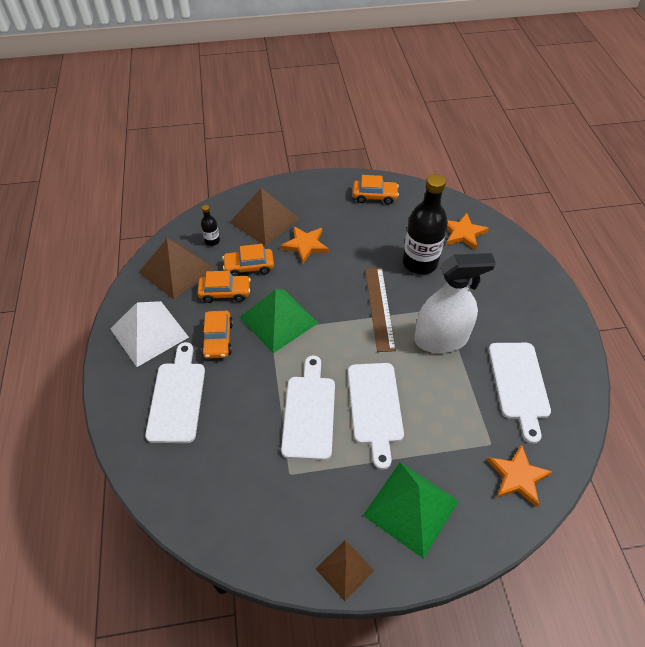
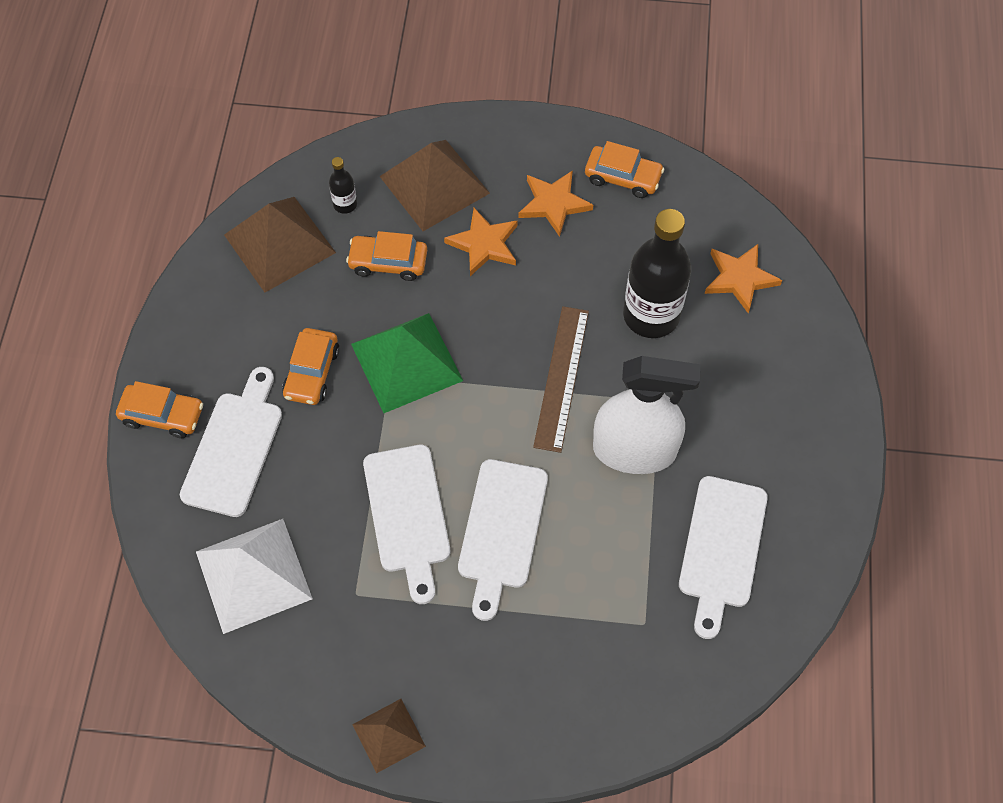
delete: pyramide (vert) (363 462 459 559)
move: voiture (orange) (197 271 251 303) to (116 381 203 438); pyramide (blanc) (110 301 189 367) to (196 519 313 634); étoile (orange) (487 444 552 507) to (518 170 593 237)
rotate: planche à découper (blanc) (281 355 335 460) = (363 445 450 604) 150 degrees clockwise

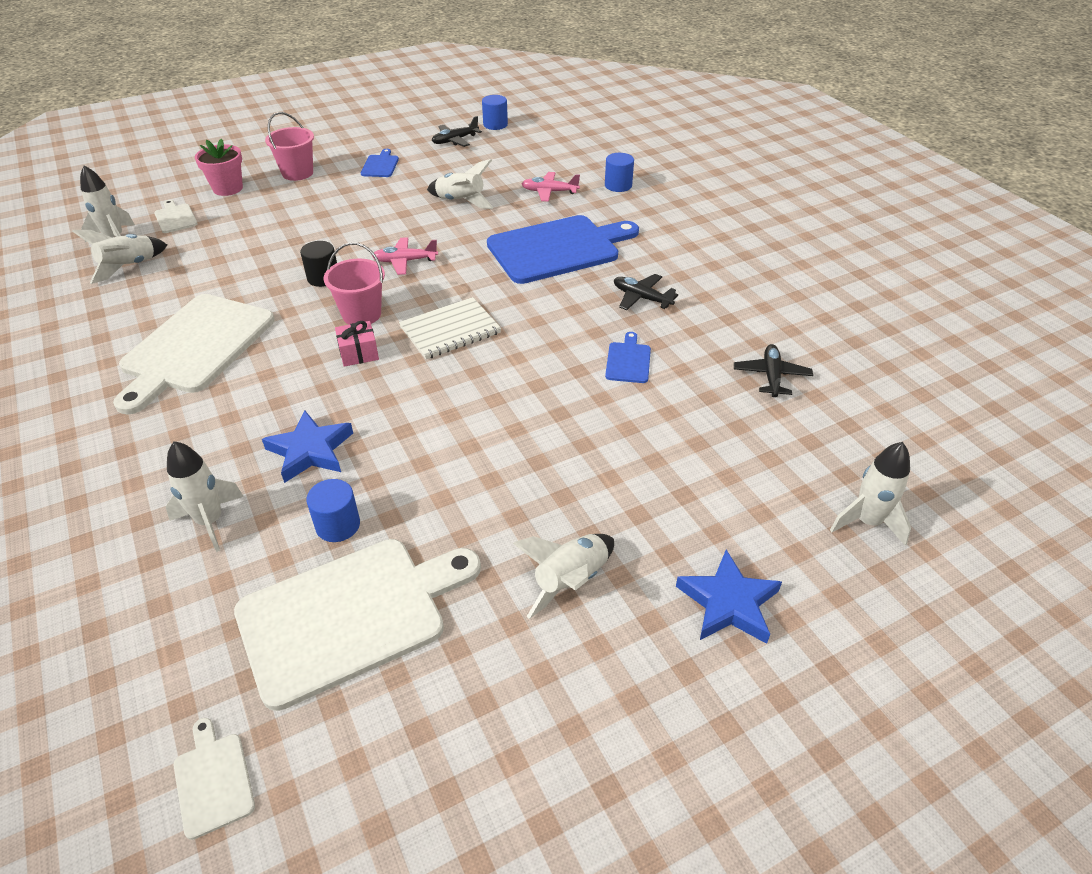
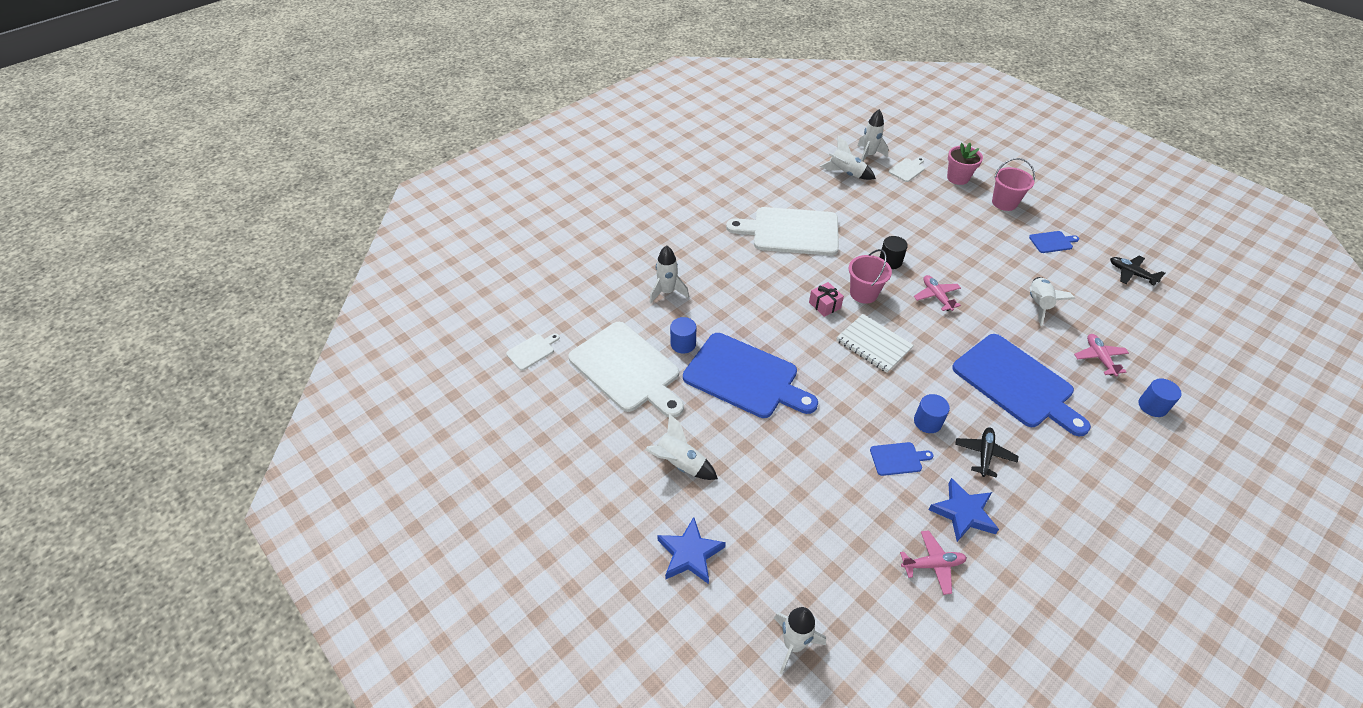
insert: planche à découper (bleu) (683 333 818 418)
move: cylindre (bleu) (482 95 508 130) to (914 394 950 433); étoile (bleu) (262 411 353 483) to (929 478 999 542)
recolor: avion (noir) (734 344 813 397) to avion (rose) (900 530 967 595)

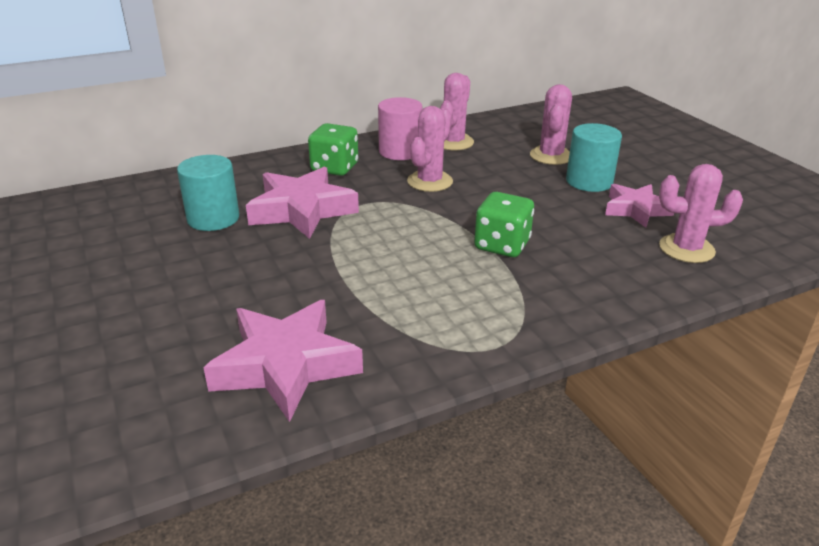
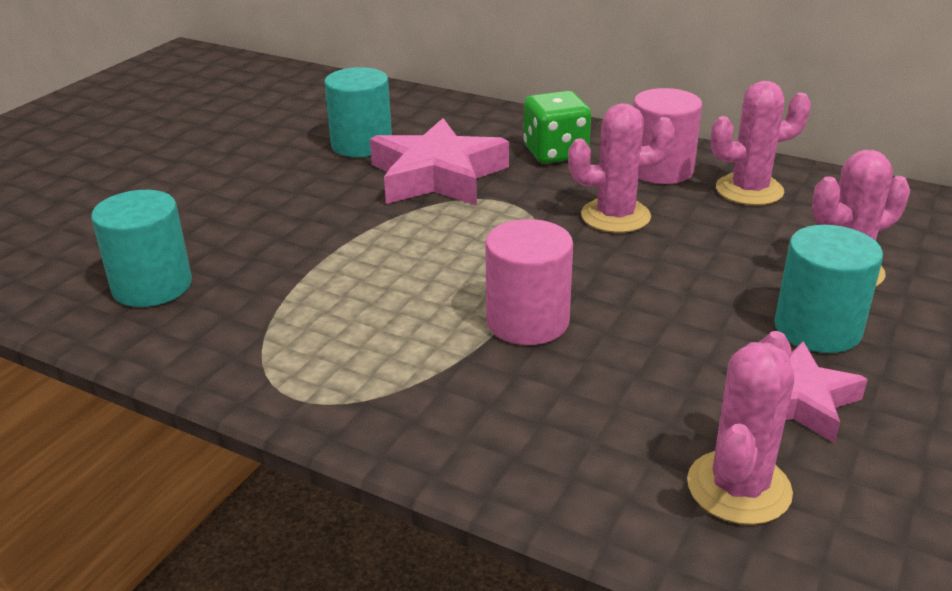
replace: dé (vert) (474 192 534 257) to cylindre (rose) (485 219 573 345); étoile (rose) (203 300 363 422) to cylindre (turquoise) (91 190 192 307)
rotate: cactus (rose) (659 164 743 263) = (687 331 794 525) 60 degrees clockwise

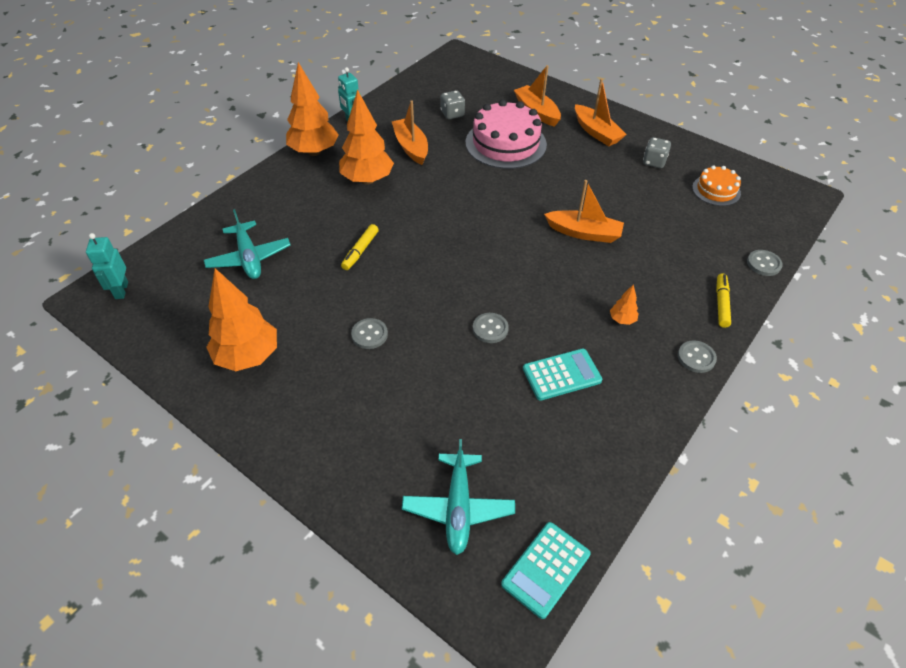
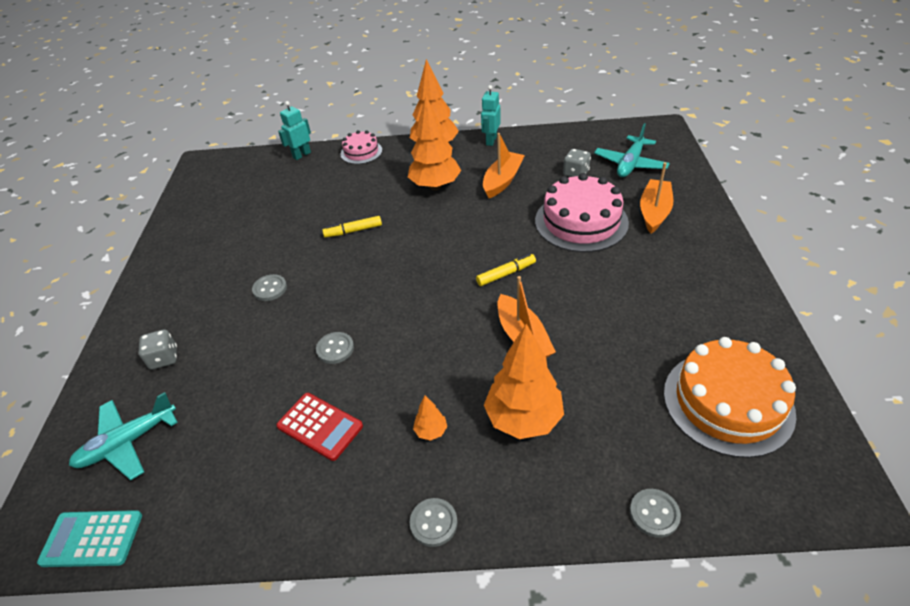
delete: bateau (orange) (575 78 627 146)
insert: gâteau (rose) (341 130 382 164)
move: dé (gris) (643 137 671 168) to (139 329 177 370); avion (turquoise) (204 209 291 279) to (594 123 670 177); robot (turquoise) (86 233 128 299) to (278 101 311 160); arbre (orange) (206 268 277 371) to (484 324 564 439); feutre (jaune) (716 273 731 328) to (476 254 536 286)
recolor: calculatrice (turquoise) (523 349 602 401) to calculatrice (rouge) (277 393 363 461)
resize: gâteau (orange) (692 165 741 206) = (664 337 796 458) x1.84

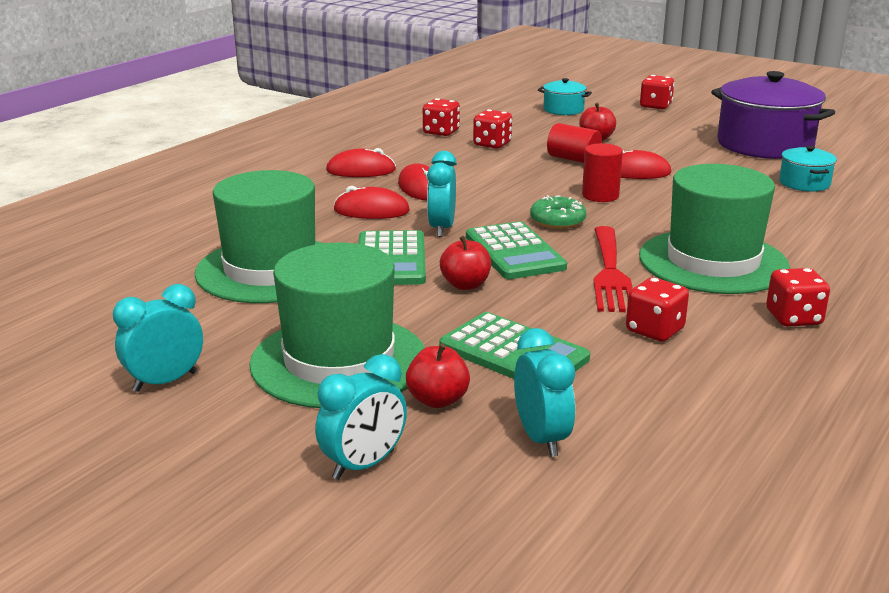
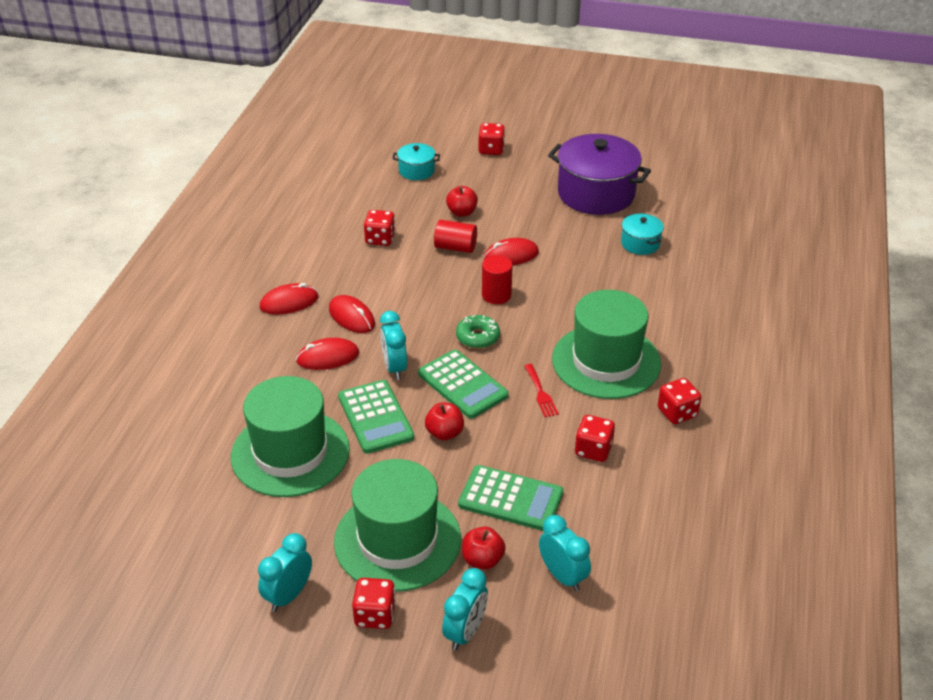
move: dé (rouge) (423 98 460 136) to (352 578 396 629)
resize: fourchette (rouge) (594 226 632 312) = (524 364 559 417) x0.54

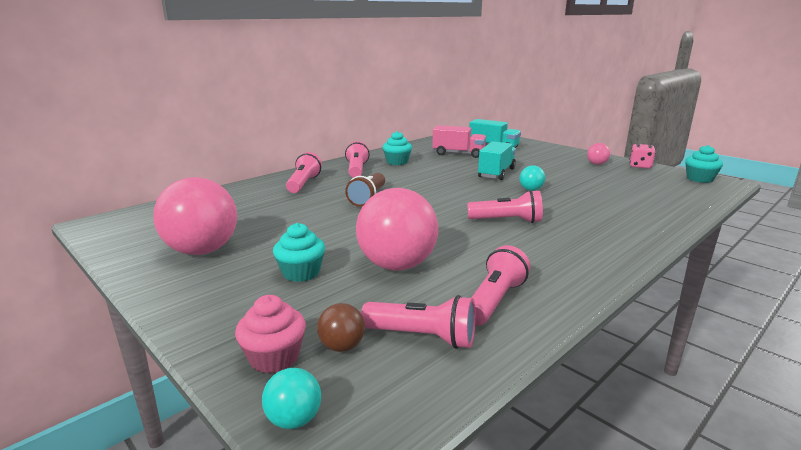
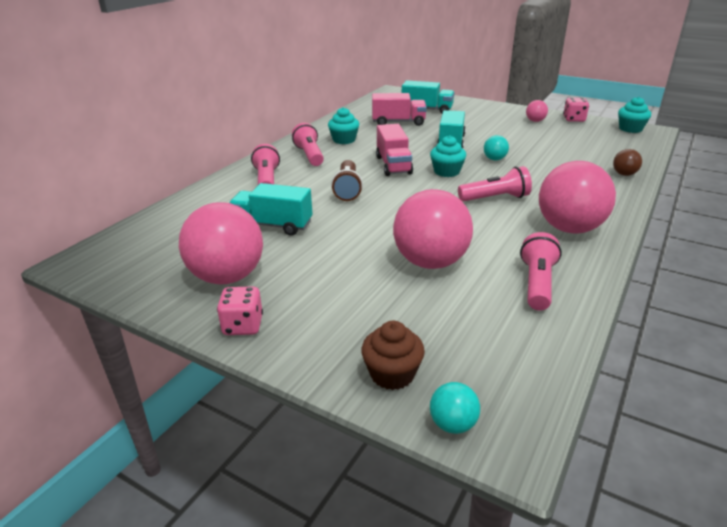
delete: lampe de poche (rose) (361 295 476 349)
insert: camion (rose) (376 124 413 176); balle (rose) (539 161 616 233); camion (turquoise) (230 183 313 236); dé (rose) (217 287 263 335)
move: muffin (turquoise) (273 223 325 282) to (430 135 466 177); balle (marron) (317 303 365 352) to (613 149 642 176)
recolor: muffin (rose) (235 295 306 373) to muffin (marron) (361 321 425 390)

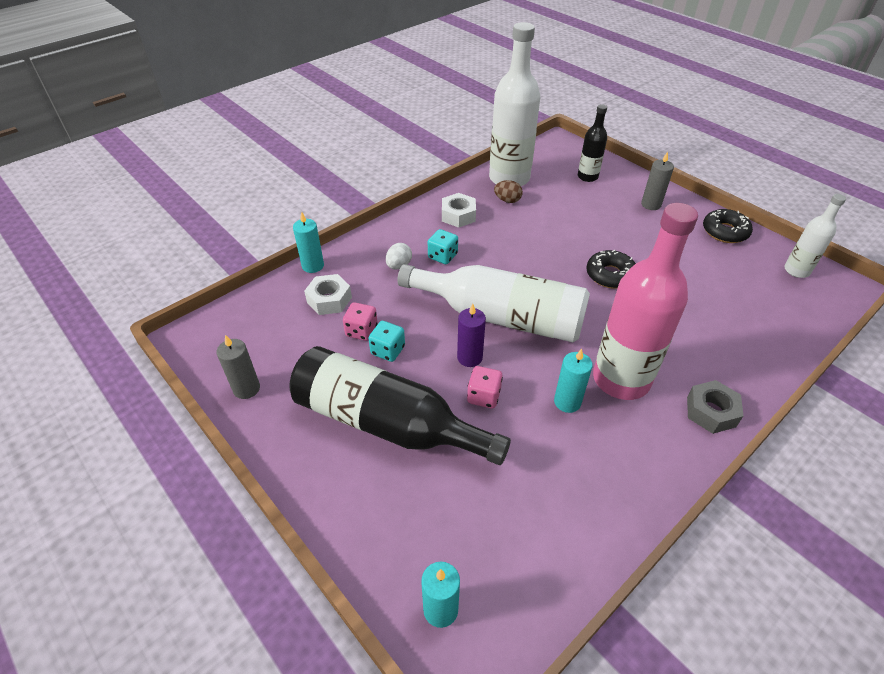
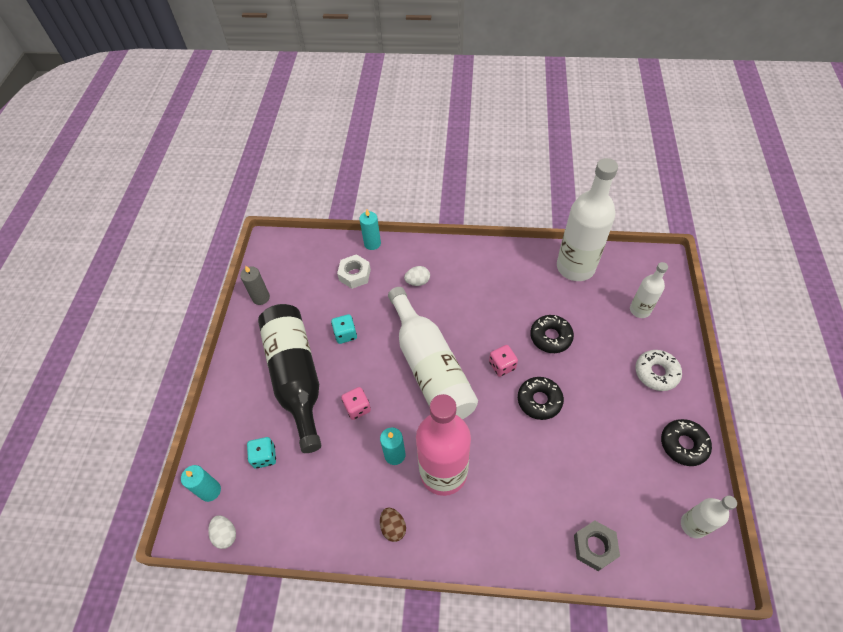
delete: écrou (blanc) (442 193 476 228); bougie (violet) (457 304 486 367)
insert: beignet (noir) (530 315 574 353); œuf (blanc) (208 516 236 549)
move: œuf (marron) (494 180 523 203) to (380 508 406 542); dé (turquoise) (428 229 458 264) to (247 437 276 469); dé (rose) (343 302 378 341) to (489 345 518 377); écrou (gris) (687 380 743 434) to (574 521 620 571)
replace: bougie (gris) (641 152 674 210) to beignet (blanc) (635 350 682 391)
recolor: bouteille (noir) (578 104 607 182) to bouteille (blanc) (630 262 668 318)

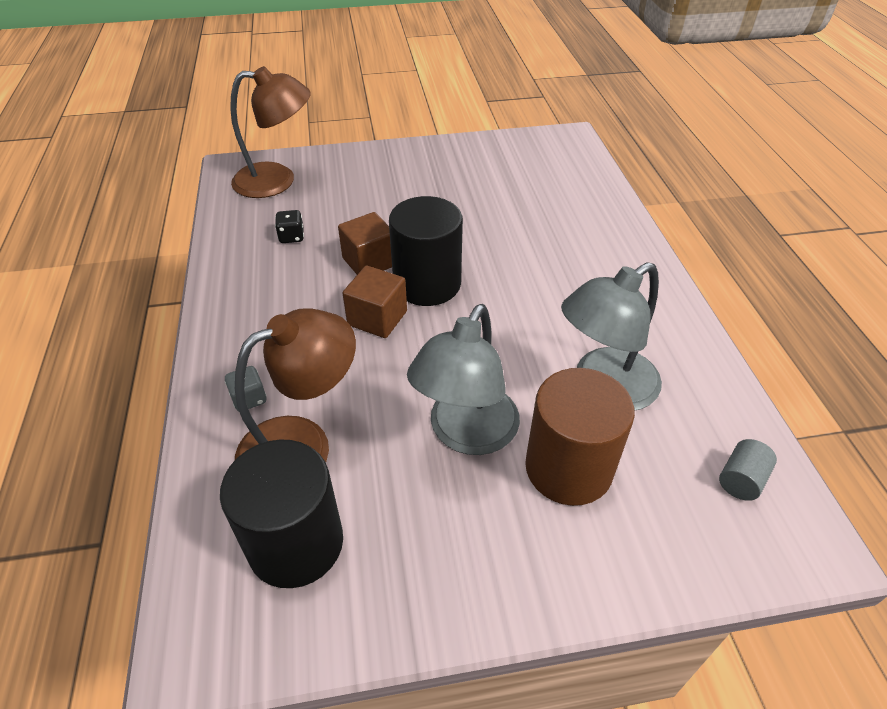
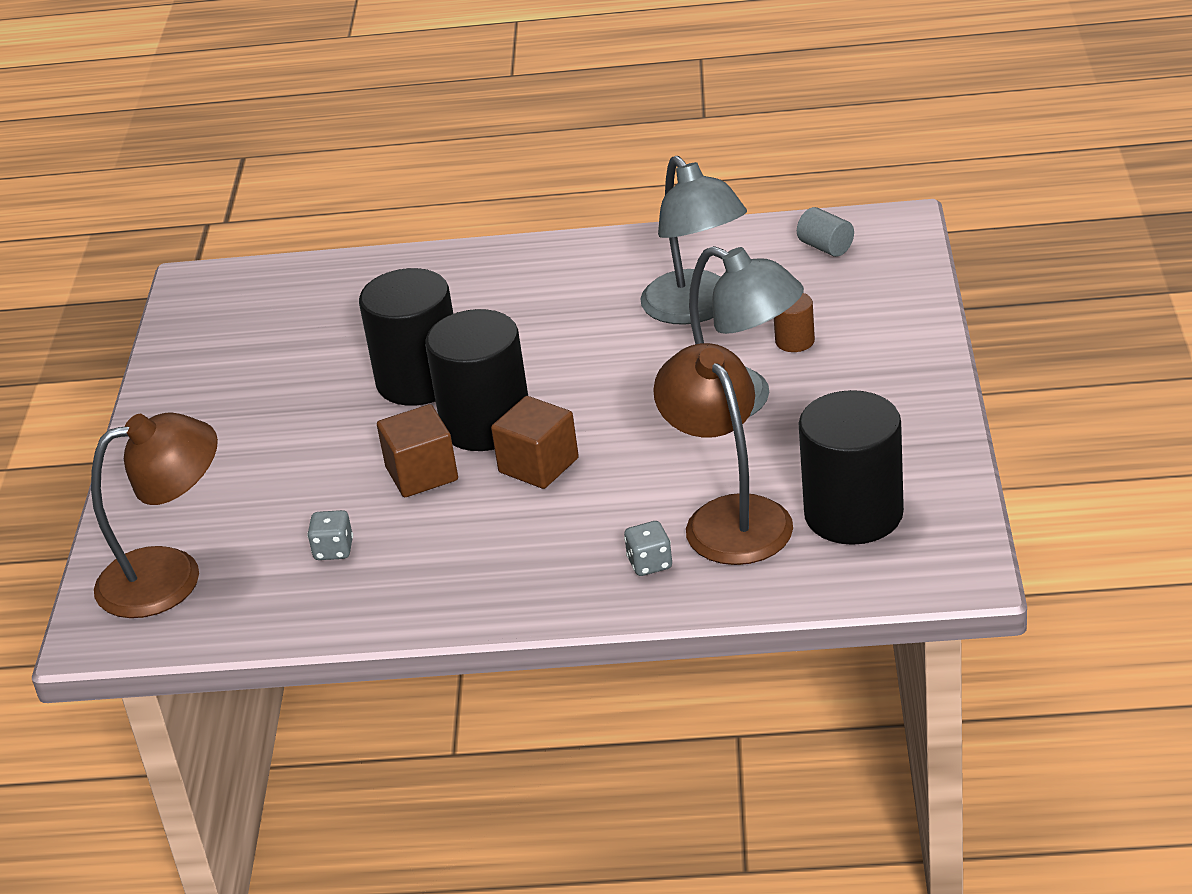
insert: cylindre (noir) (359 268 453 406)
recolor: dé (noir) (275 210 304 243) to dé (gris) (307 510 353 560)
rotate: lampe (marron) (230 66 311 198) = (91 412 218 618) 60 degrees clockwise
resize: cylindre (marron) (525 368 635 506) = (774 293 815 352) x0.44

